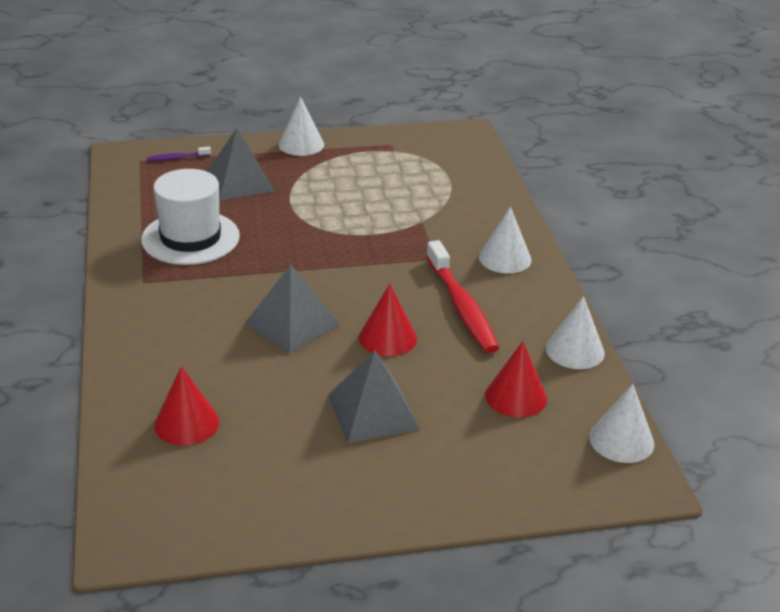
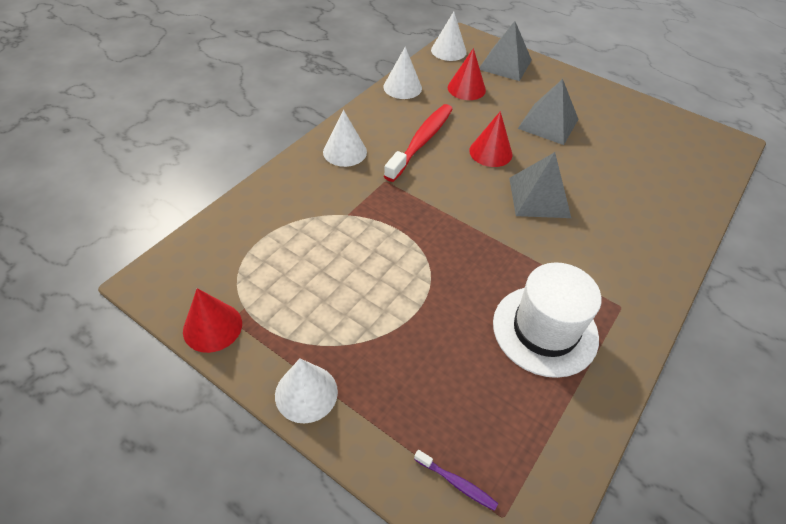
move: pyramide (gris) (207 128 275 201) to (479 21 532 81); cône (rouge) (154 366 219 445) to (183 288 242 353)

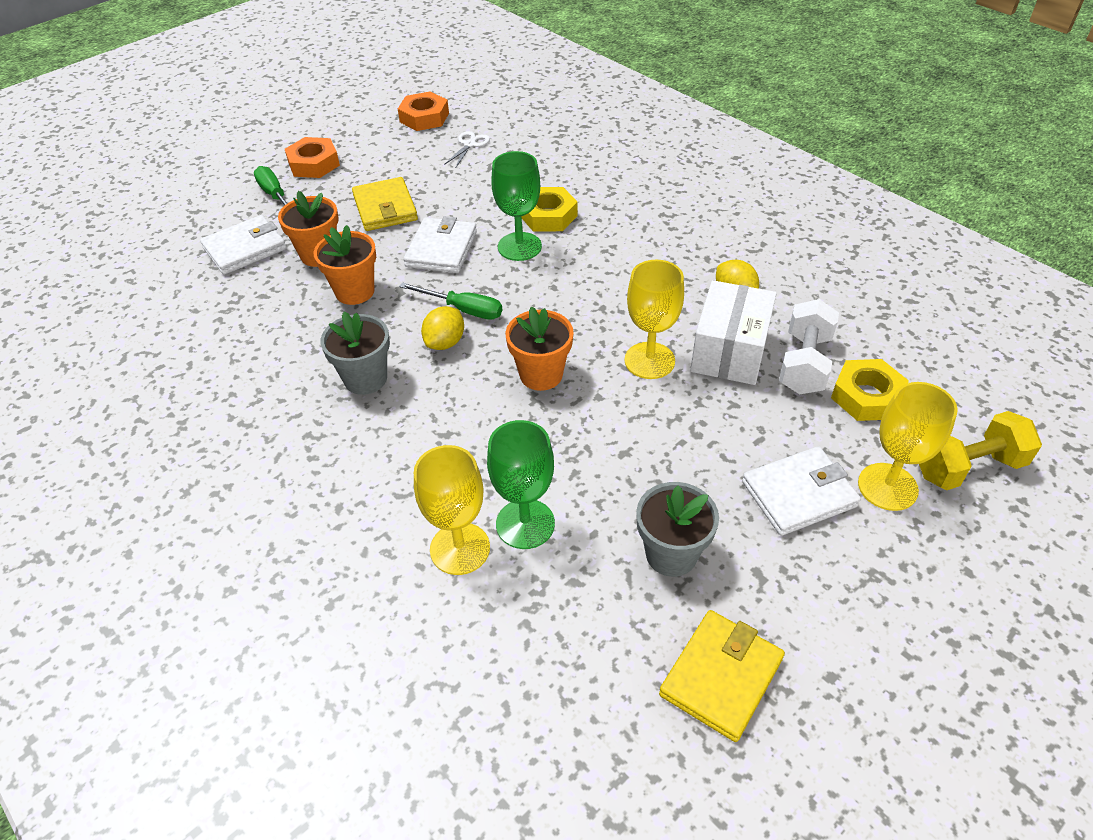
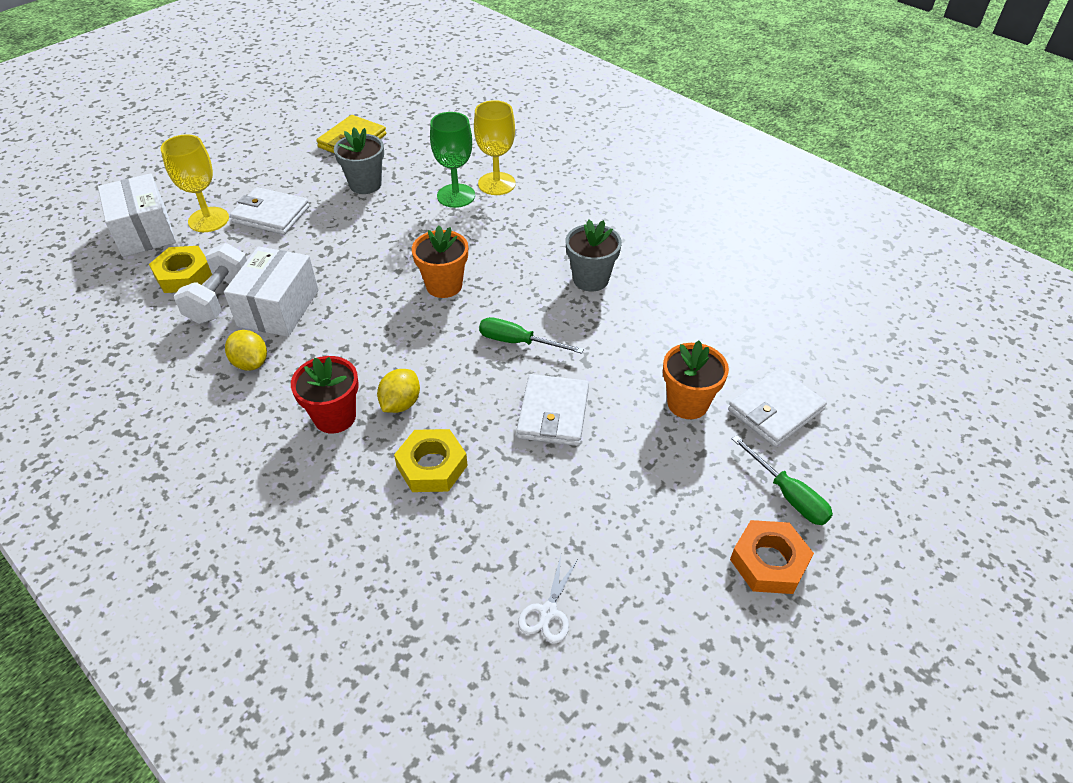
delete: écrou (orange) (398 91 449 131); verre à pied (vert) (491 151 542 261); portefeuille (jaune) (352 177 418 231); pot de fleurs (orange) (314 225 376 305); verre à pied (jaune) (624 260 684 379)
insert: pot de fleurs (rouge) (291 356 359 434)
move: citron (jaune) (421 306 464 350) to (377 369 420 413)
replace: haltère (jaune) (919 411 1042 490) to boîte (blanc) (98 173 176 257)
rotate: portefeuille (blanc) (742 446 861 536) = (230 187 310 235) 45 degrees clockwise

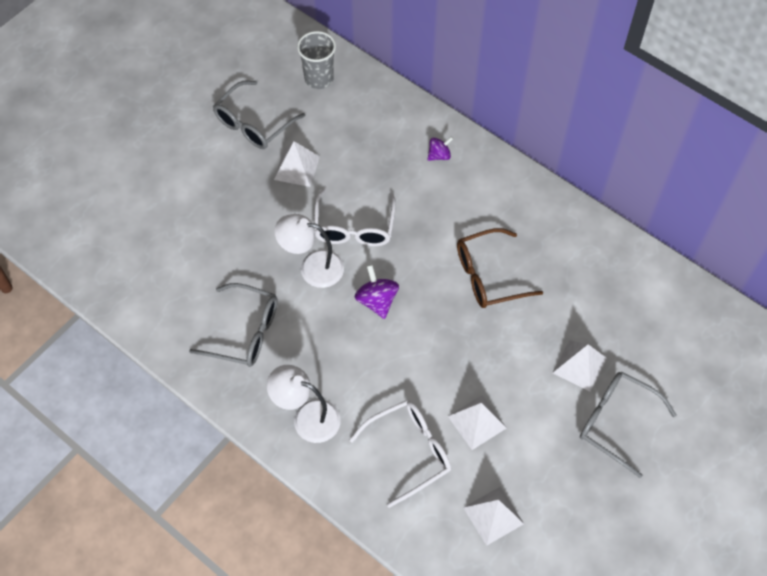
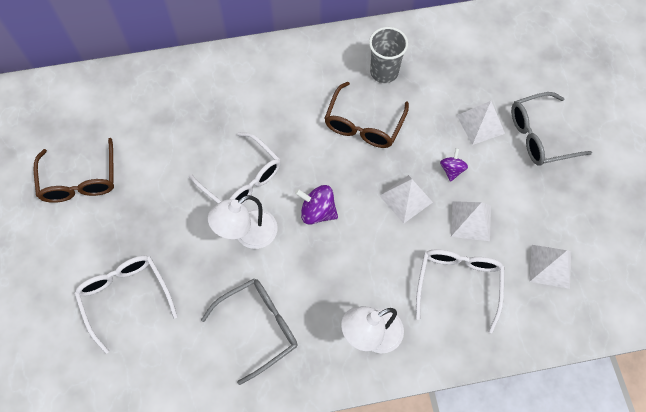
insert: lunettes (blanc) (74 256 178 354)
move: gobelet (gris) (297 31 336 89) to (369 27 408 83); toupie (violet) (428 137 453 161) to (440 148 468 182); pyramide (blanc) (274 141 320 187) to (379 175 433 224)
recolor: lunettes (gris) (213 80 305 149) to lunettes (marron) (34 138 114 203)

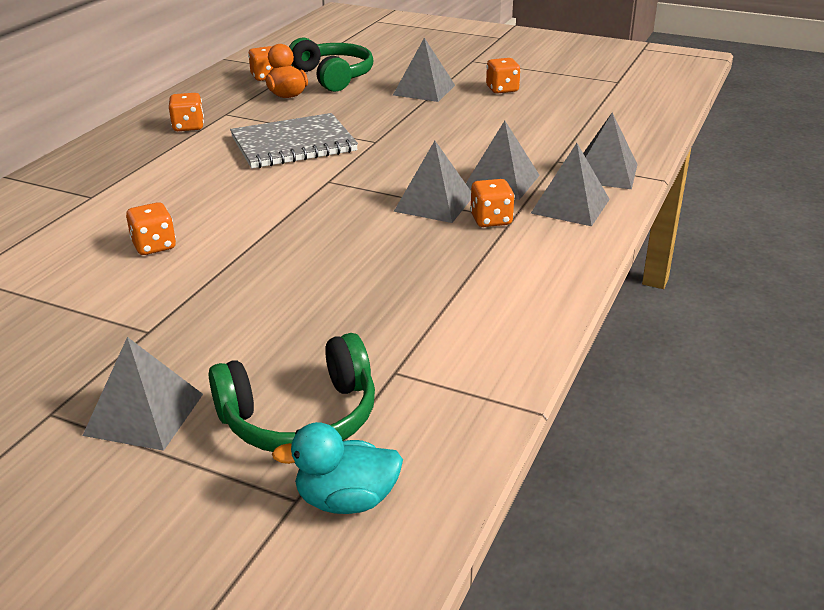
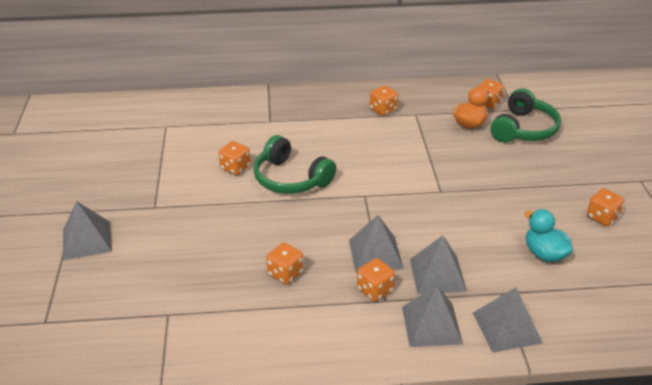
delete: pyramide (gris) (393 38 455 102); carnet (gris) (230 113 358 168)
insert: dé (orange) (266 243 304 285)
move: casque audio (vert) (209 333 375 452) to (253 135 336 194); canard (turquoise) (272 422 403 514) to (525 209 573 262)

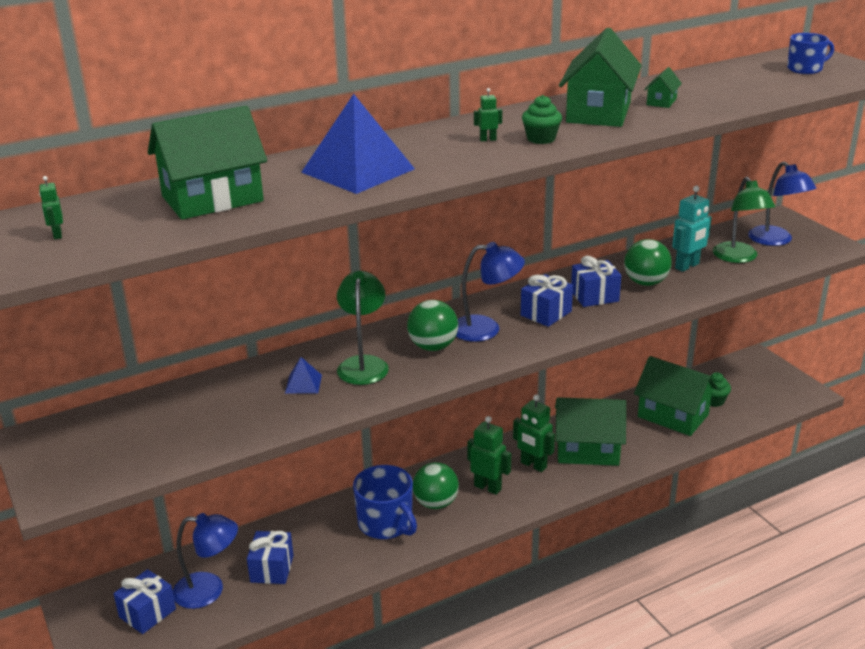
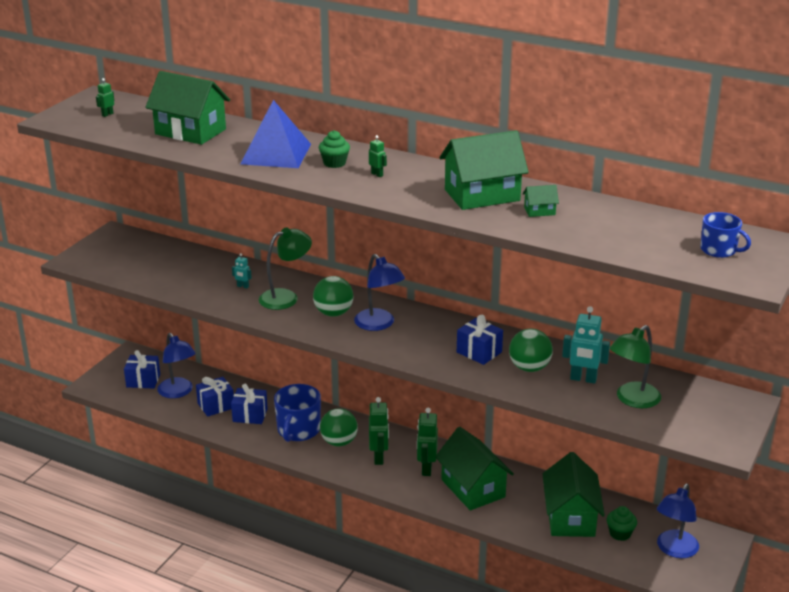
move: muffin (vert) (522 95 562 144) to (319 130 350 168); lampe (bleu) (748 161 816 246) to (657 483 699 558); cadeau (bleu) (521 274 573 327) to (231 384 268 424)
replace: pyramide (bleu) (285 357 322 394) to robot (turquoise) (232 253 252 288)

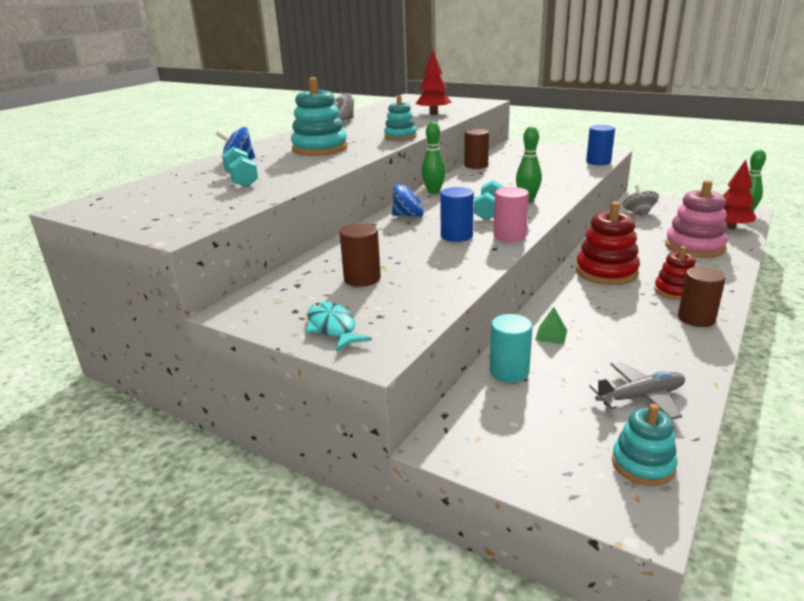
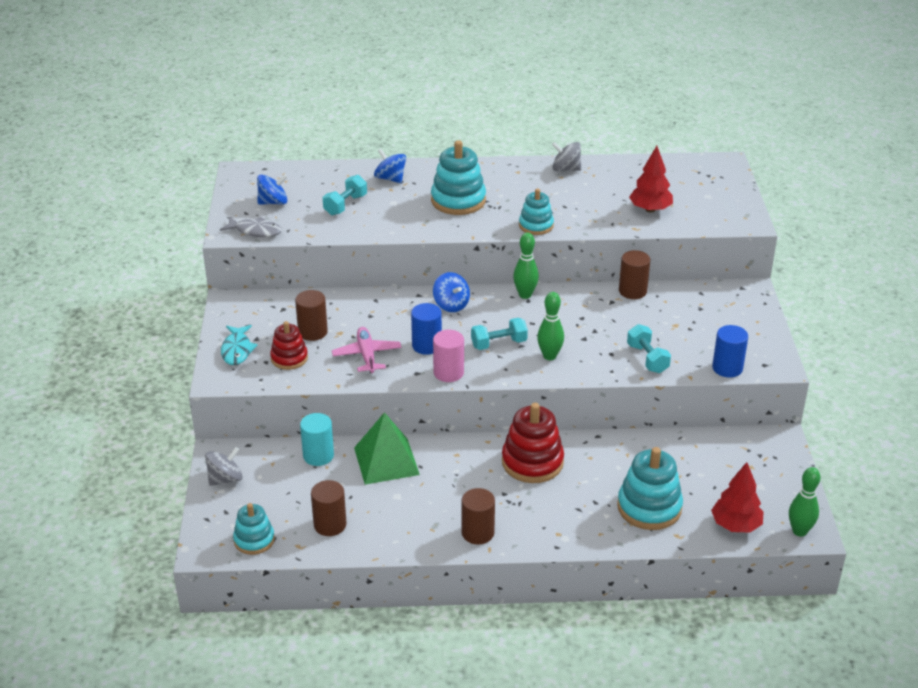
insert: toupie (bleu) (257 174 287 205); poisson (gris) (220 216 282 237); haltère (turquoise) (627 324 671 373); avion (rose) (332 327 402 373)
move: toupie (gris) (623 185 659 217) to (205 447 243 486); jouet à empiler (rouge) (654 246 696 300) to (270 321 308 370)
replace: avion (gris) (589 361 685 420) to cylindre (marron) (311 480 346 536)
recolor: jouet à empiler (rose) (665 180 728 258) to jouet à empiler (turquoise) (617 447 683 530)
rotate: poisson (turquoise) (306 302 372 352) = (221 325 258 365) 150 degrees clockwise
resize: pyramide (vert) (535 307 567 344) = (354 412 420 485) x2.28

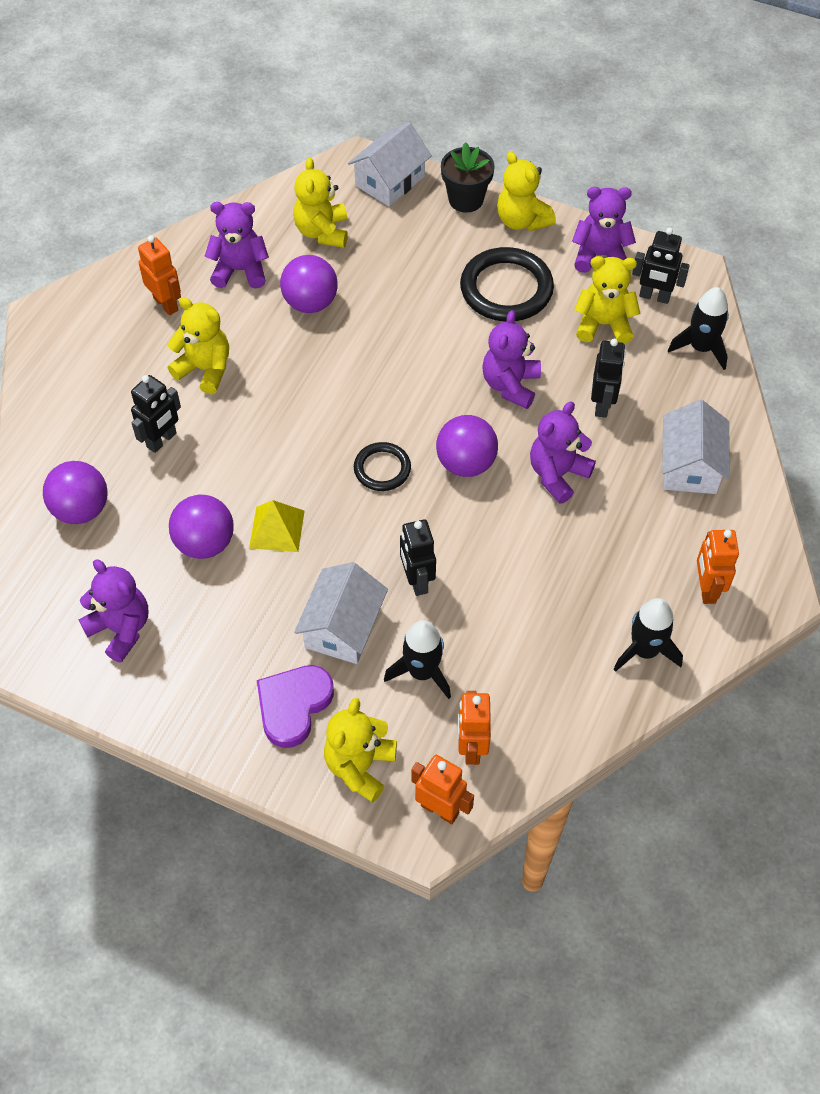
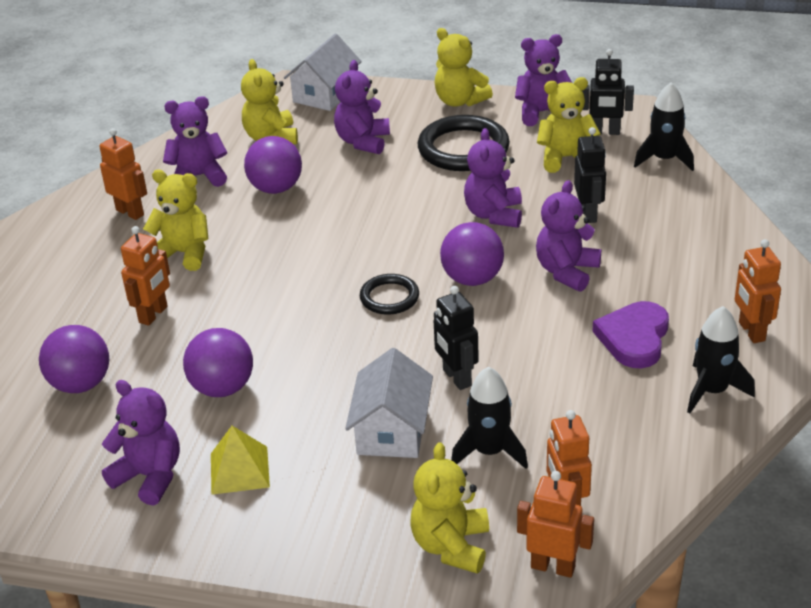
delete: pot de fleurs (noir) (441 142 494 213); maison (blanc) (662 400 730 494)
insert: ours en peluche (violet) (334 60 390 155)
move: pyramide (jaune) (249 500 305 552) to (211 426 270 495); cœur (violet) (257 665 334 748) to (592 301 669 368)
recolor: robot (noir) (131 375 181 453) to robot (orange) (121 226 170 326)

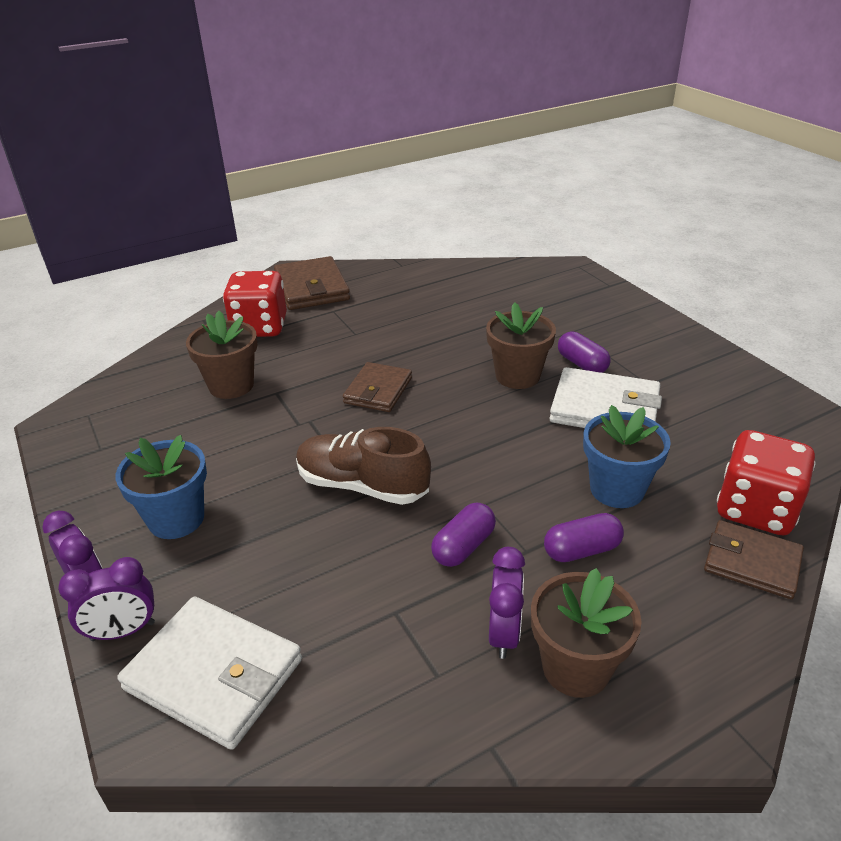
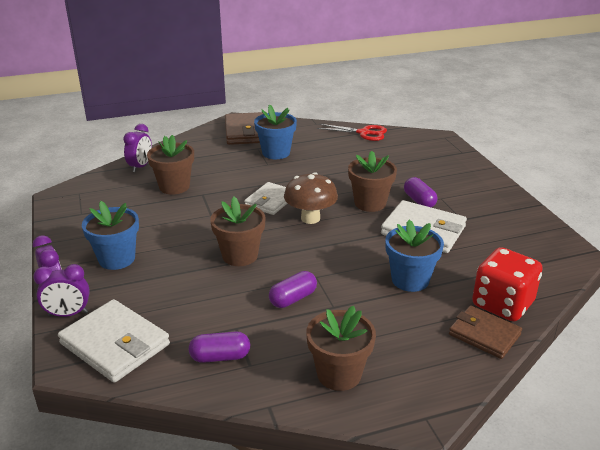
delete: dé (rouge) (223 271 287 337)
insert: pot de fleurs (bleu) (254 105 297 159); ciseaux (rouge) (317 124 387 141); champignon (marron) (284 172 338 224)
move: gélule (violet) (544 513 624 562) to (189 331 250 363); réveil (violet) (489 547 525 659) to (123 124 152 172)
replace: chaussure (marron) (296 427 431 505) to pot de fleurs (marron) (210 197 266 266)
recolor: portefeuille (marron) (343 362 412 412) to portefeuille (blanc) (244 182 287 215)

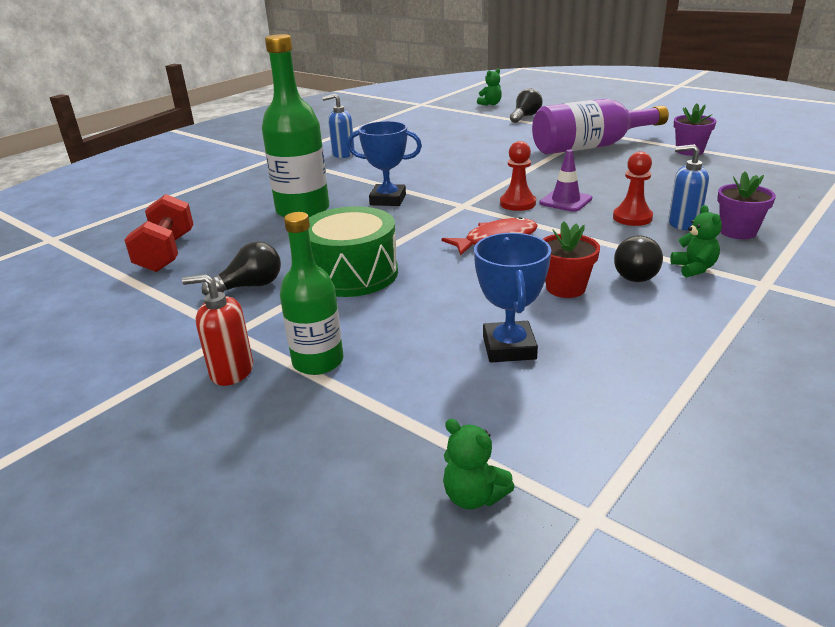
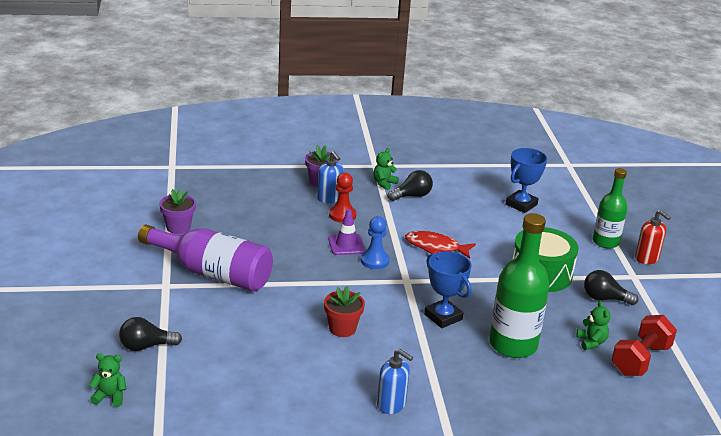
move: pot de fleurs (rouge) (543 221 600 298) to (324 286 365 337); ours en peluche (vert) (443 419 515 509) to (576 301 611 350)
recolor: pion (rouge) (500 141 536 211) to pion (bleu) (361 216 390 269)

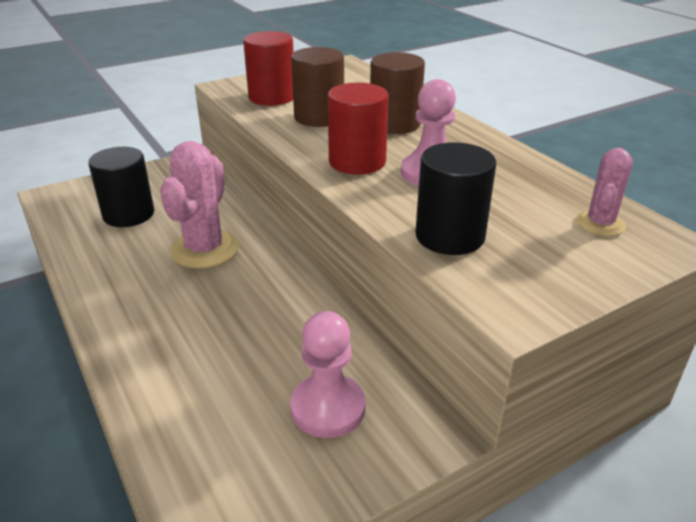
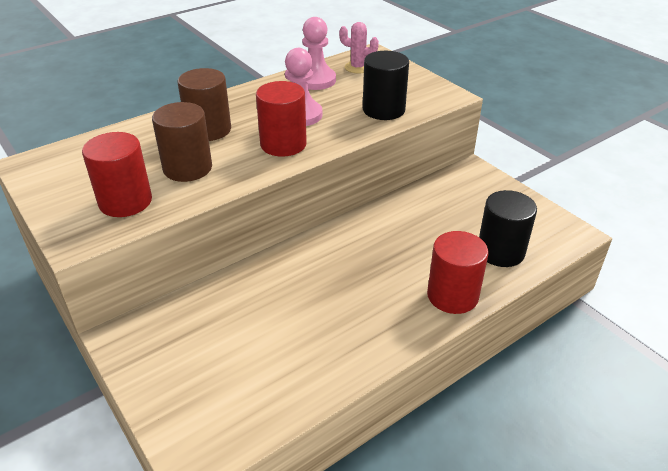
delete: cactus (rose) (160 141 239 269)
insert: cylindre (rouge) (427 231 488 314)
move: cylindre (noir) (88 147 154 227) to (479 190 537 267); pion (rose) (290 311 365 438) to (302 17 336 90)

